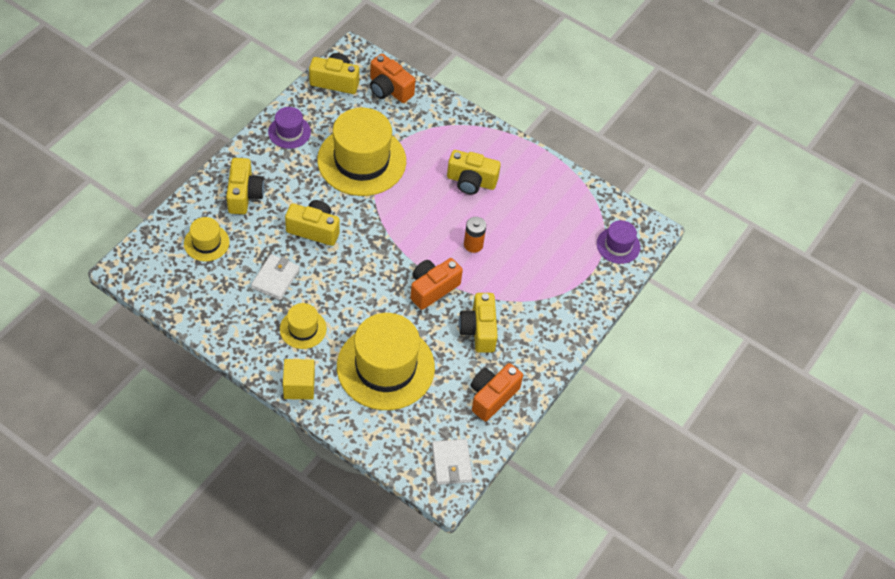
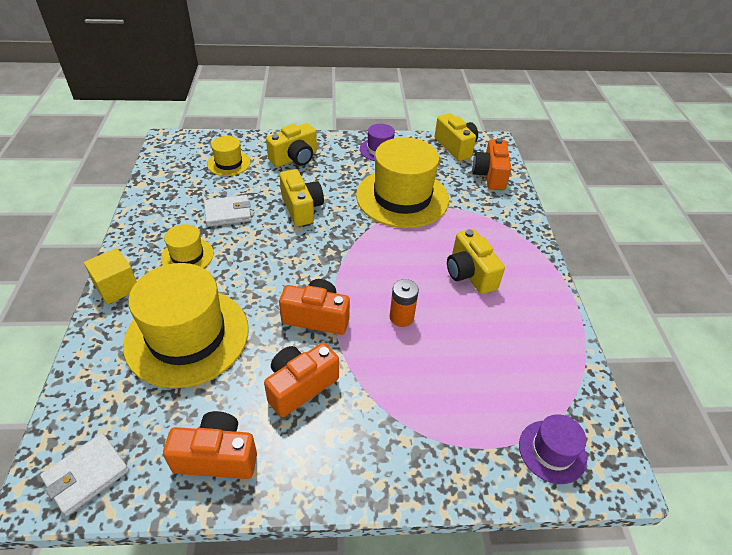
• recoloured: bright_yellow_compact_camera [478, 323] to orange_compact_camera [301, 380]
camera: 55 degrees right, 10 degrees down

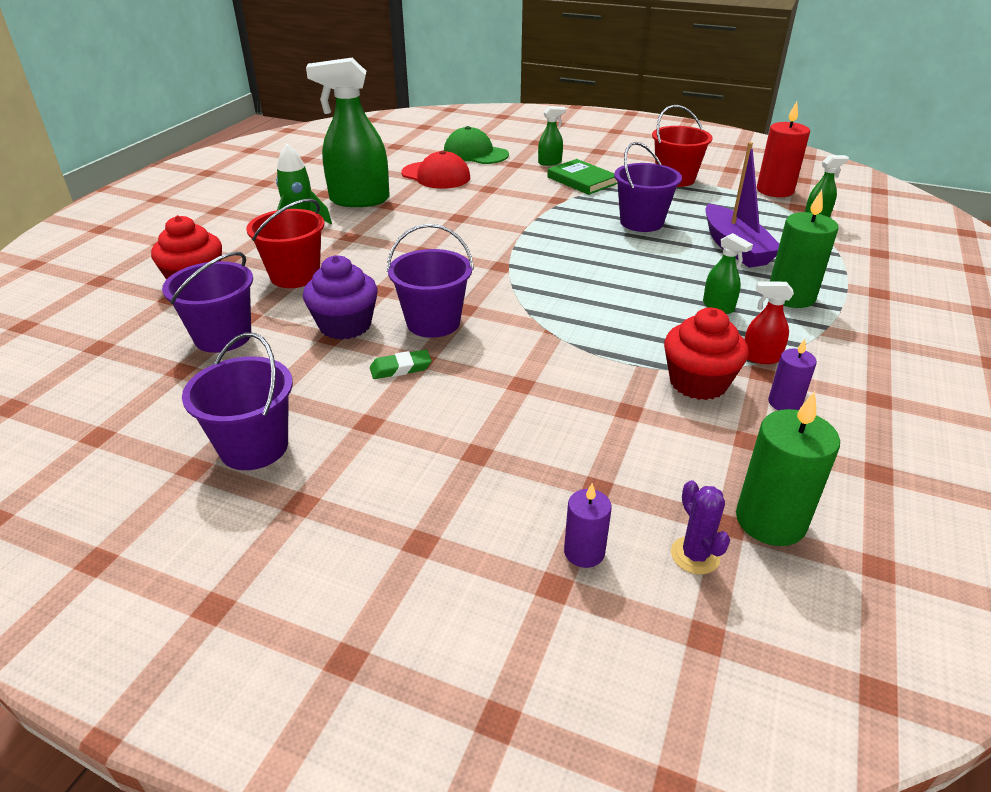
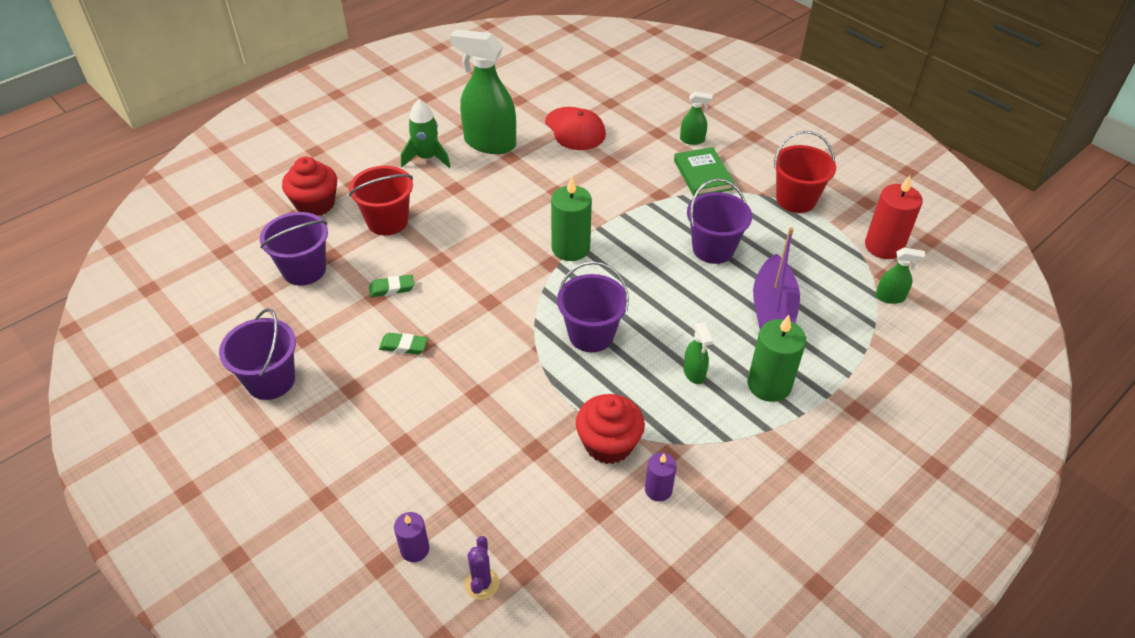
• removed: emerald_baseball_cap [476, 145]
• moved: royal_purple_sand_bucket [430, 281] to [593, 306]
• replaced: royal_purple_fairy_cake [340, 297] to emerald_gum_eraser [391, 285]
• removed: red_spray_bottle [769, 322]
• moved: emerald_wax_candle [788, 468] to [571, 219]
camera: 25 degrees right, 10 degrees up

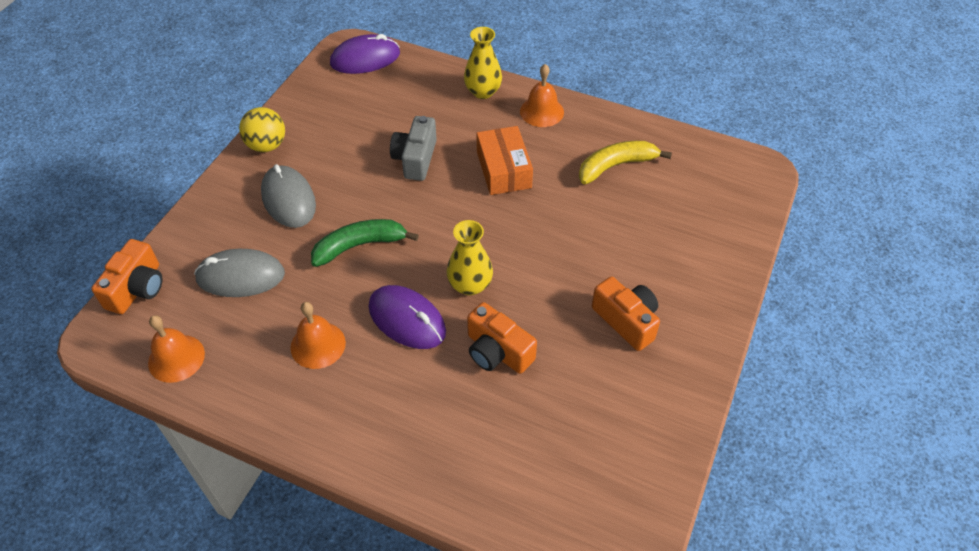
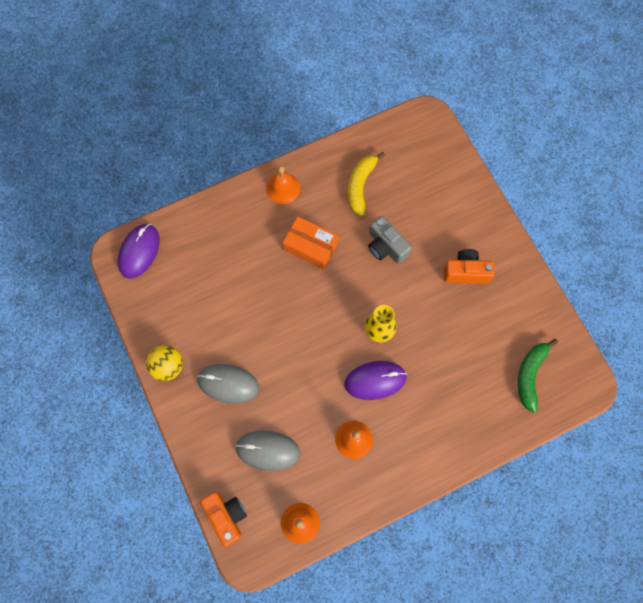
• removed: bright_yellow_vase [483, 63]
• moved: gray_compact_camera [413, 148] to [390, 240]
• moved: emerald_toy_banana [365, 243] to [538, 376]
• turned: gray_computer_mouse [239, 273] = [267, 450] 60 degrees clockwise
• removed: orange_compact_camera [502, 338]
camera: 50 degrees left, 20 degrees up

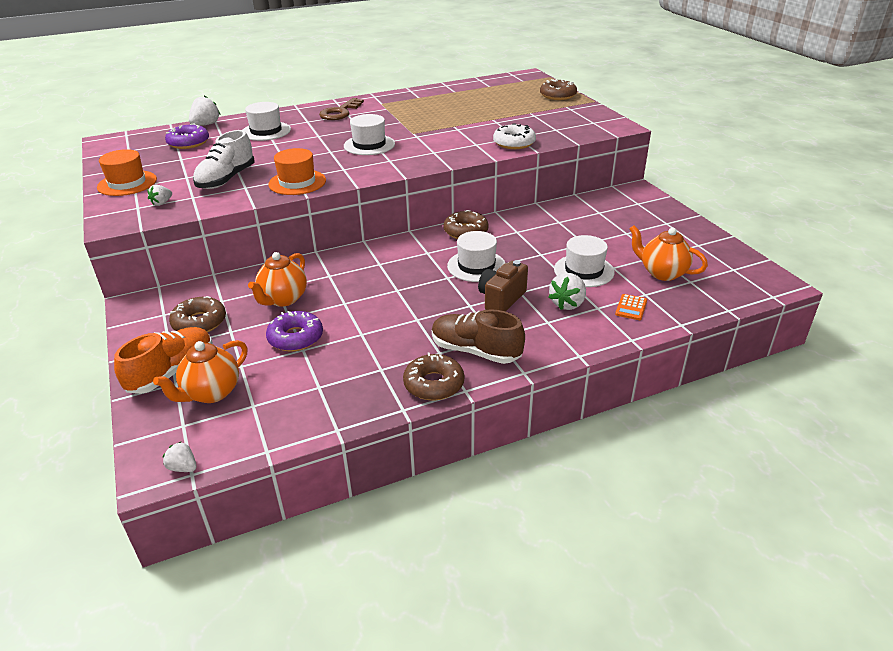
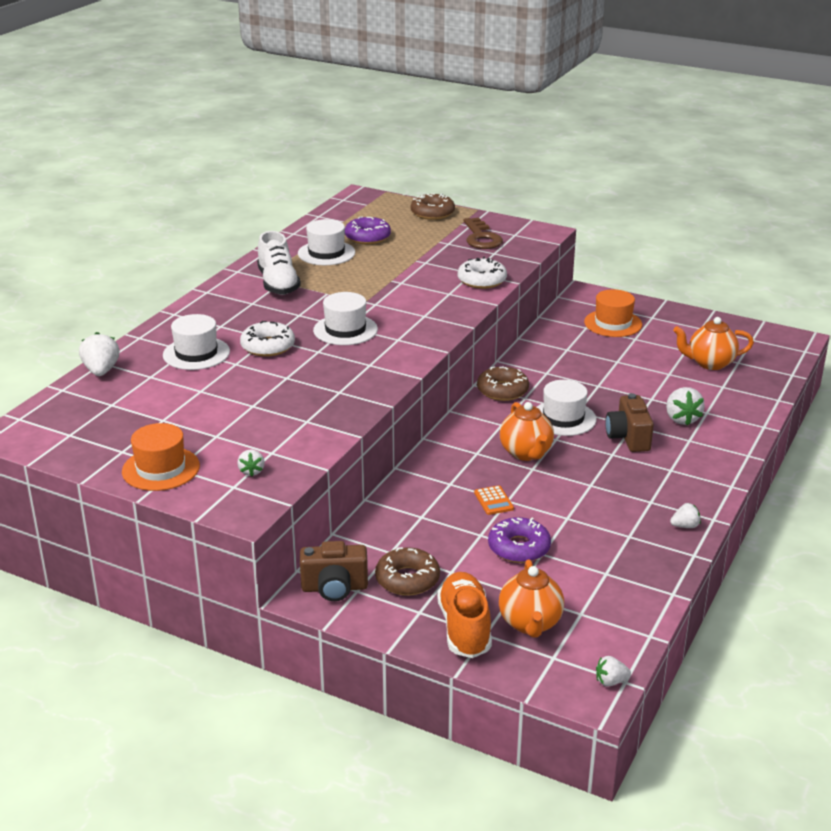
• moved: russet_key [341, 109] to [483, 233]
• moved: royal_purple_doughnut [187, 136] to [368, 230]
• moved: white_lace-up_shoe [224, 159] to [279, 263]
• moved: orange_hat [297, 171] to [613, 313]
• moved: white_hat [584, 261] to [326, 242]
• moved: orange_china_teapot [277, 279] to [527, 431]
• moved: orange_pocket_calculator [631, 307] to [494, 500]
• removed: russet_lace-up_shoe [478, 336]
• replaced: russet_doughnut [433, 376] to white_toy_strawberry [685, 515]
• added: white_doughnut [267, 339]
• added: russet_compact_camera [334, 571]
camera: 40 degrees left, 5 degrees down

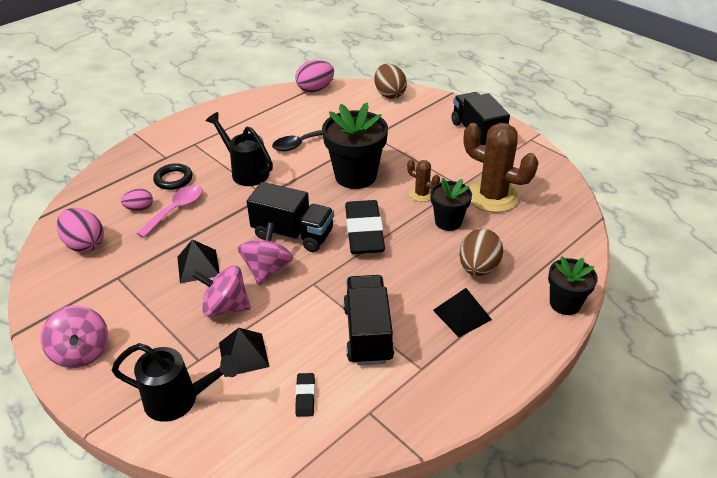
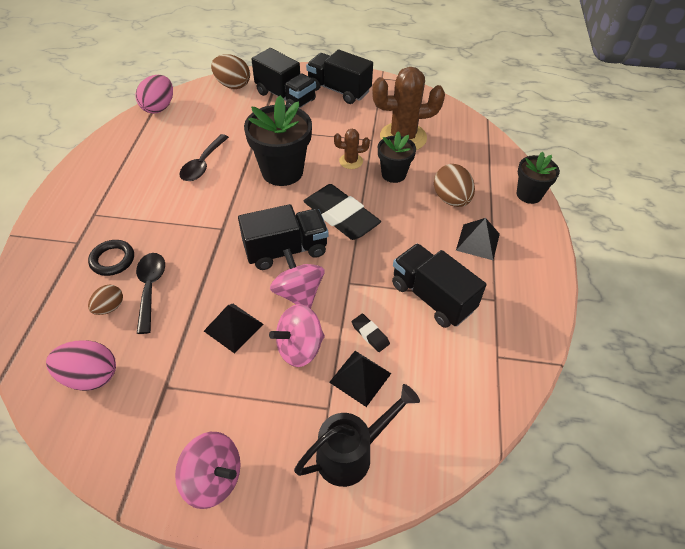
• removed: black_sprinkling_can [239, 149]
• recoloured: rosy_tablespoon [169, 211] to black_tablespoon [150, 293]
• recoloured: rosy_egg [137, 199] to russet_egg [105, 300]
• moved: black_gum_eraser [305, 395] to [371, 333]
• added: black_toy_truck [283, 78]
camera: 40 degrees left, 10 degrees up

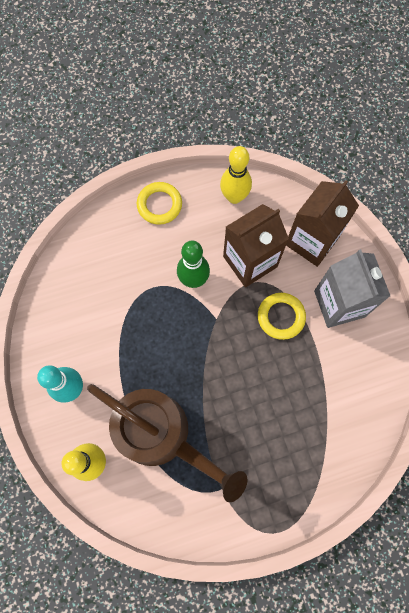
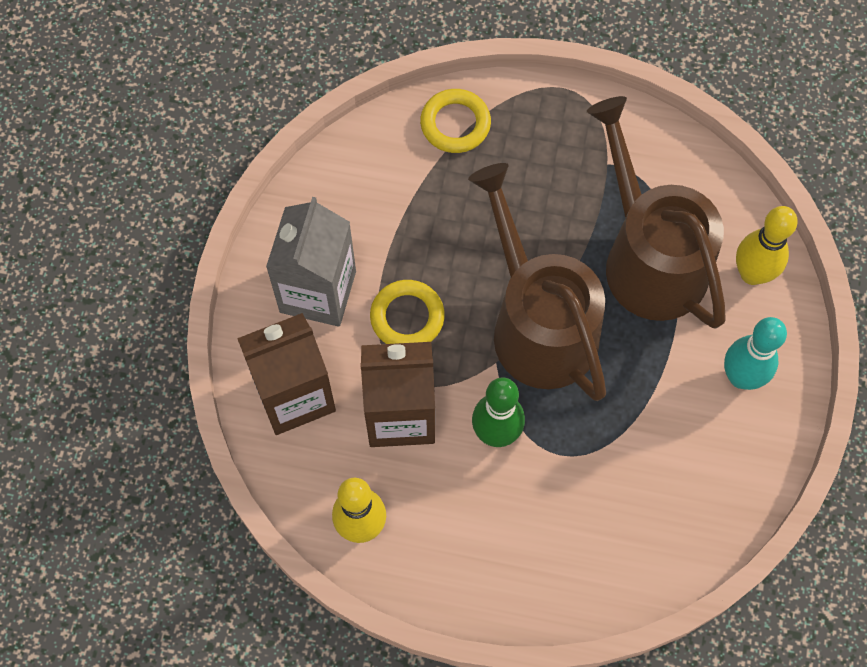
• moved: bright_yellow_torus [159, 203] to [455, 121]
• added: russet_sprinkling_can [537, 282]
camera: 150 degrees left, 5 degrees down

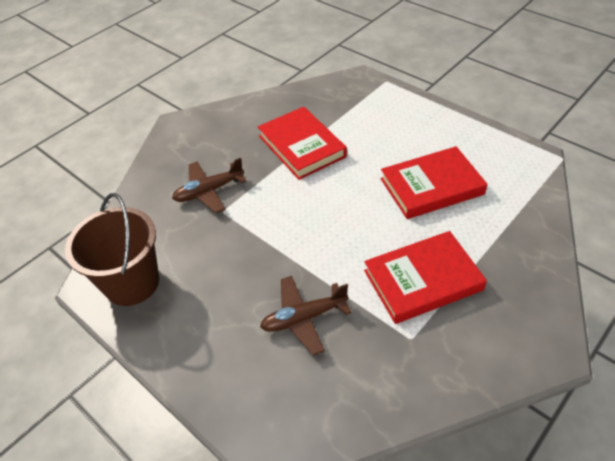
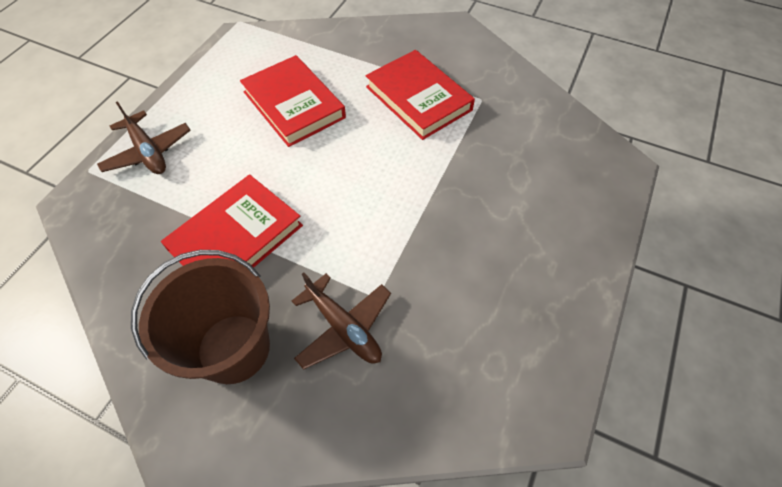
• moved: russet_sand_bucket [112, 249] to [200, 317]
• moved: russet_toy_plane [306, 316] to [144, 137]
camera: 110 degrees left, 10 degrees up

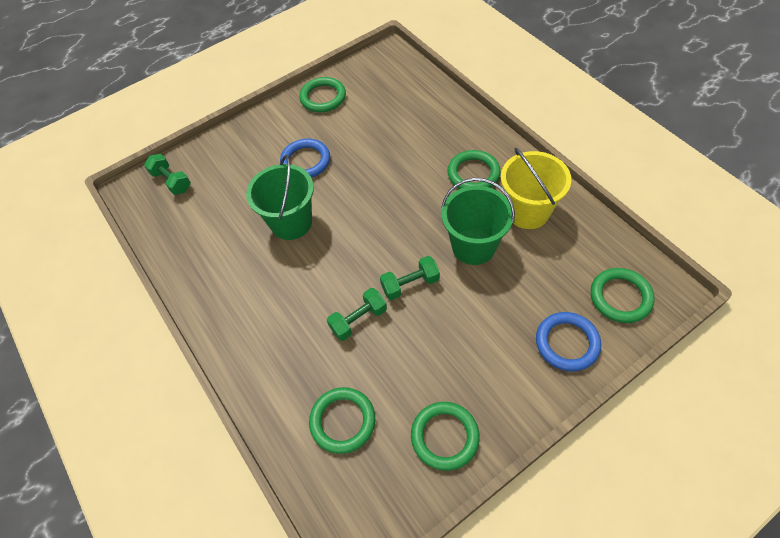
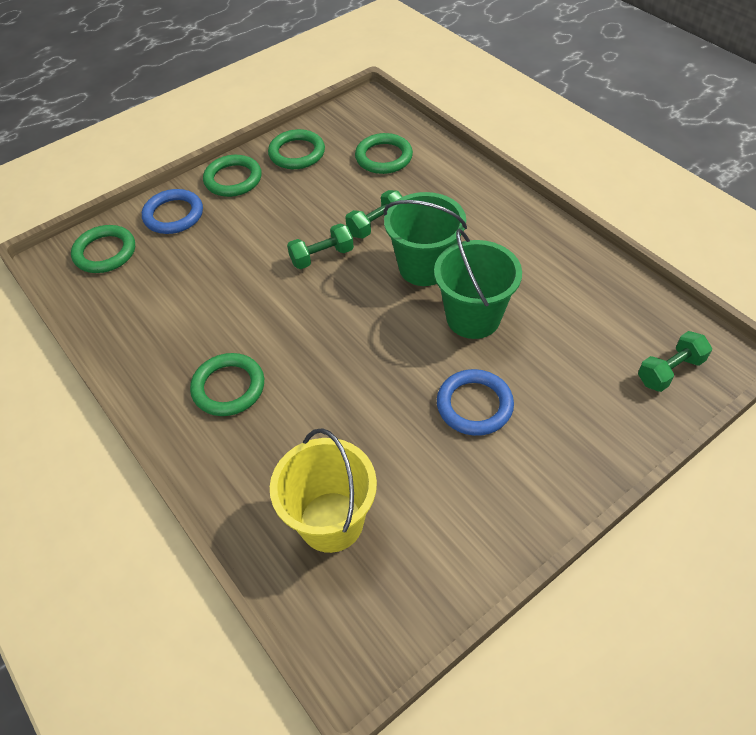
• moved: emerald_torus [322, 94] to [232, 176]
• moved: bright_yellow_sand_bucket [536, 188] to [323, 490]
• turned: emerald_dumbbell [167, 174] = [675, 361] 75 degrees counterclockwise
• moved: emerald_sand_bucket [478, 221] to [425, 239]
camera: 175 degrees right, 5 degrees down

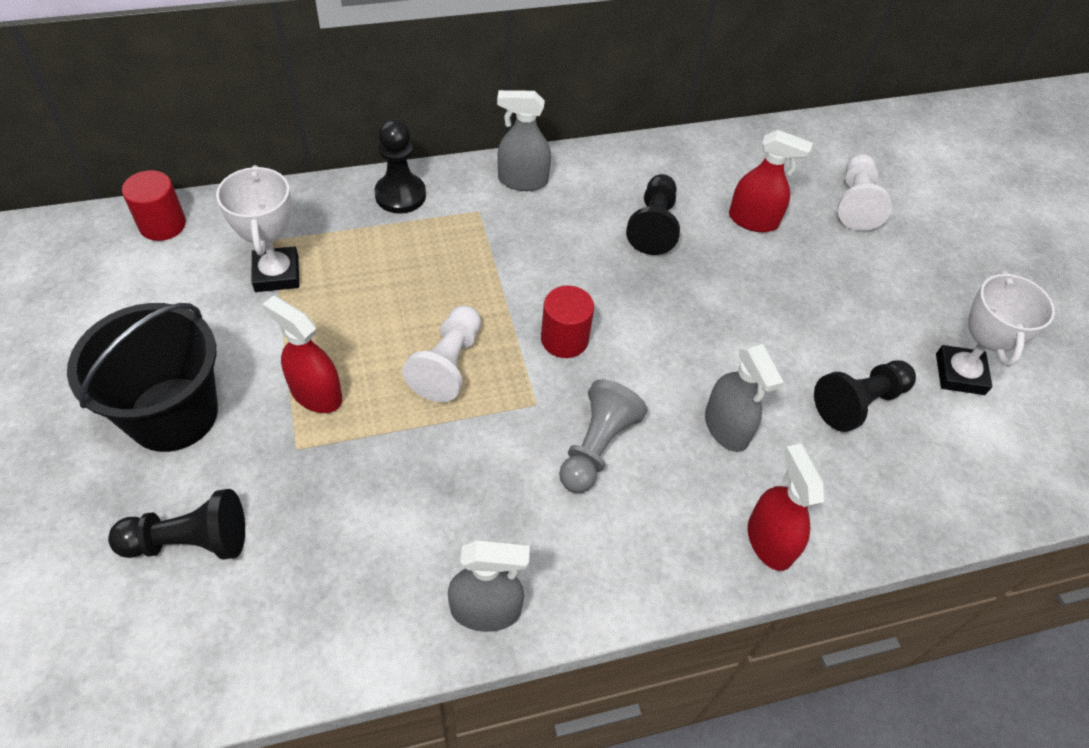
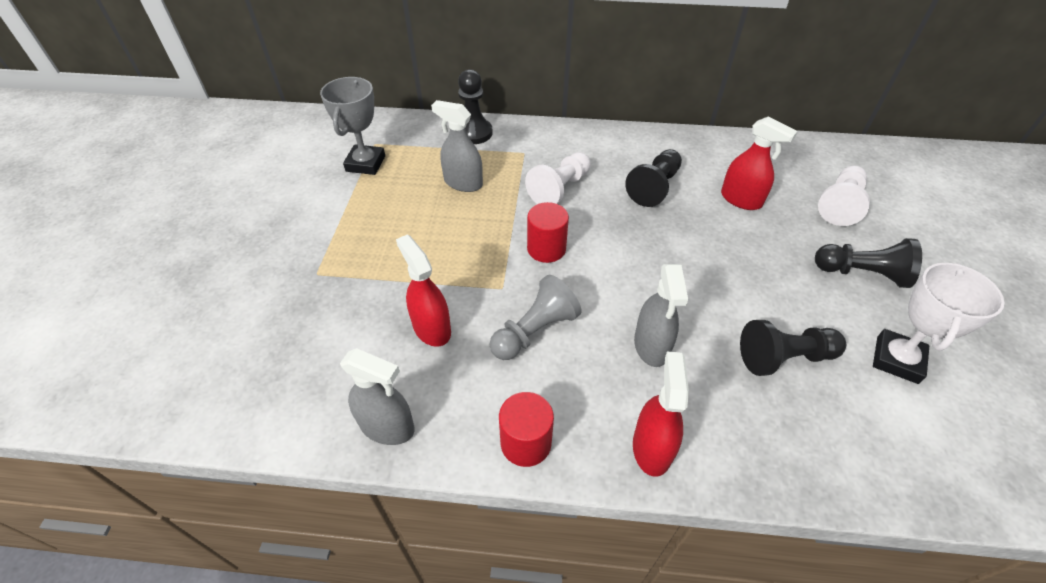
• moved: gray_spray_bottle [524, 140] to [457, 146]
• recoloured: white_award_cup [257, 228] to gray_award_cup [352, 126]
• moved: red_solid_cylinder [154, 205] to [526, 429]
• moved: red_spray_bottle [302, 354] to [423, 290]
• removed: black_sand_bucket [142, 377]
• moved: white_chess_pawn [441, 354] to [558, 178]
• moved: black_chess_pawn [176, 524] to [868, 263]
camera: 25 degrees right, 5 degrees down

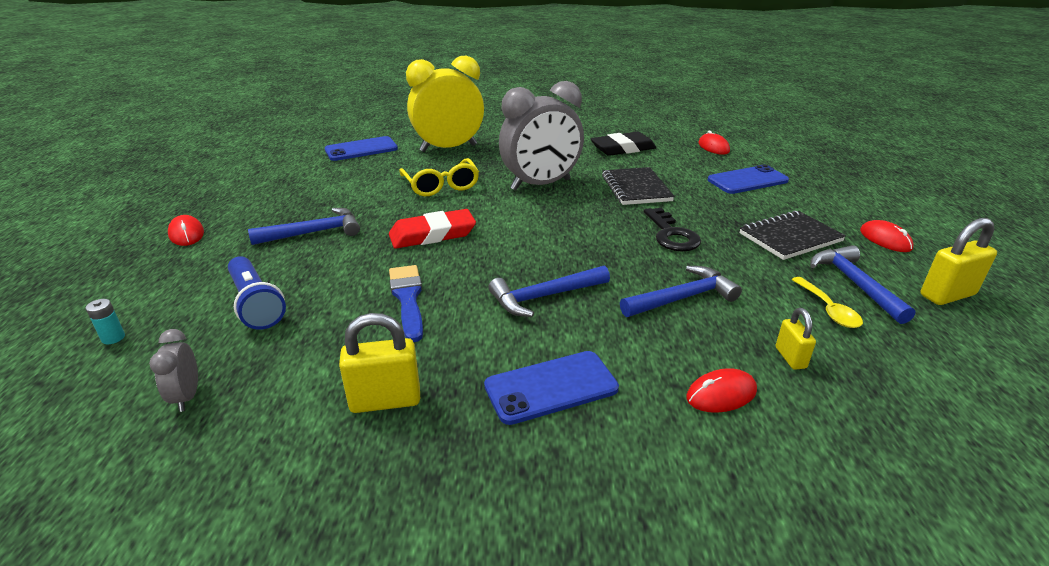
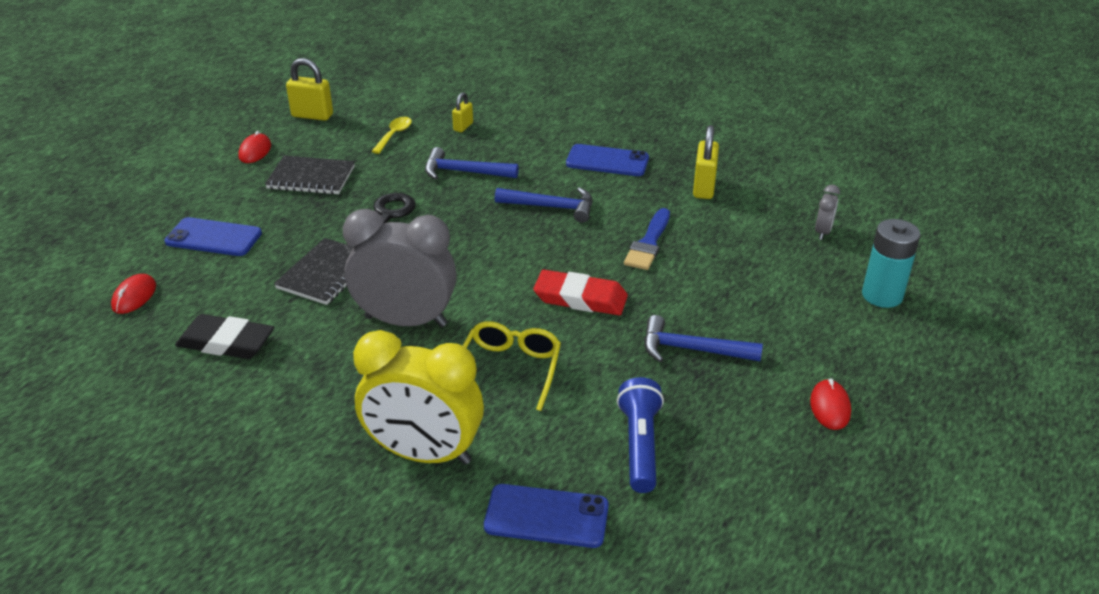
• removed: cobalt_hammer [863, 284]
• moved: cobalt_torch [257, 293] to [640, 435]
• resized: teal_power_cell [105, 321] = [891, 263] x2.31
• turned: bright_yellow_padlock [379, 363] = [706, 162] 75 degrees clockwise
• removed: red_computer_mouse [721, 390]
camera: 145 degrees left, 5 degrees up

